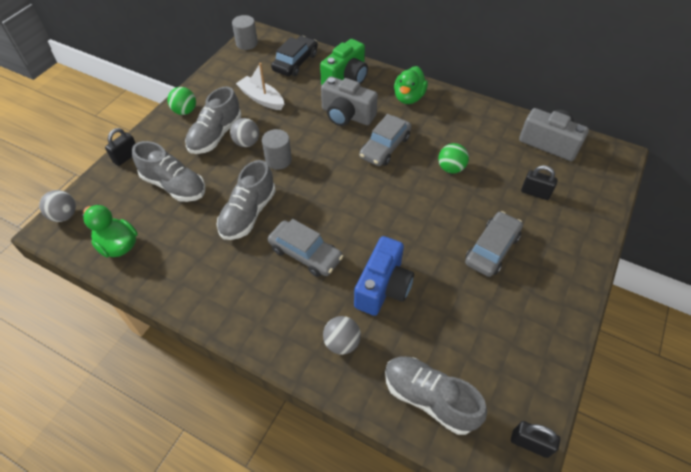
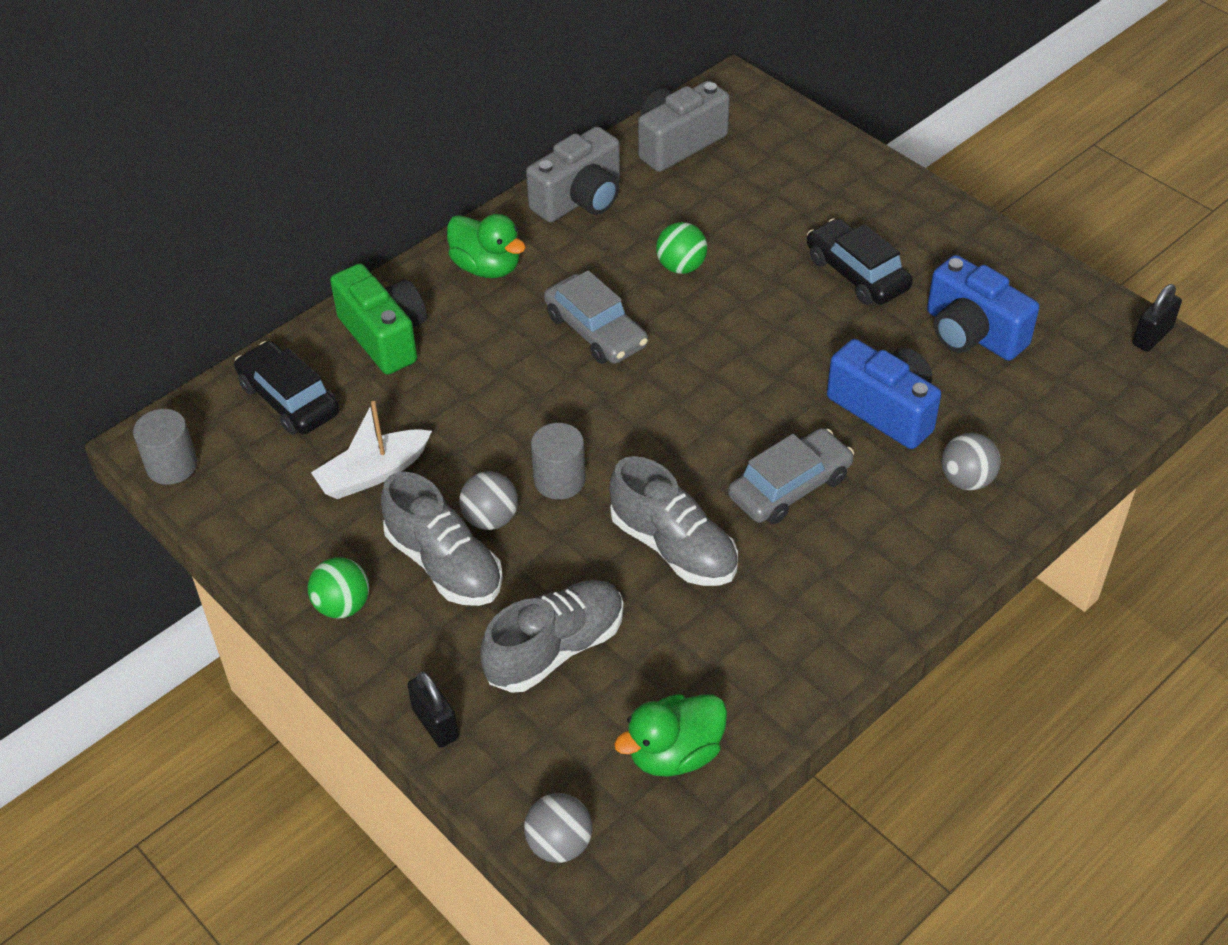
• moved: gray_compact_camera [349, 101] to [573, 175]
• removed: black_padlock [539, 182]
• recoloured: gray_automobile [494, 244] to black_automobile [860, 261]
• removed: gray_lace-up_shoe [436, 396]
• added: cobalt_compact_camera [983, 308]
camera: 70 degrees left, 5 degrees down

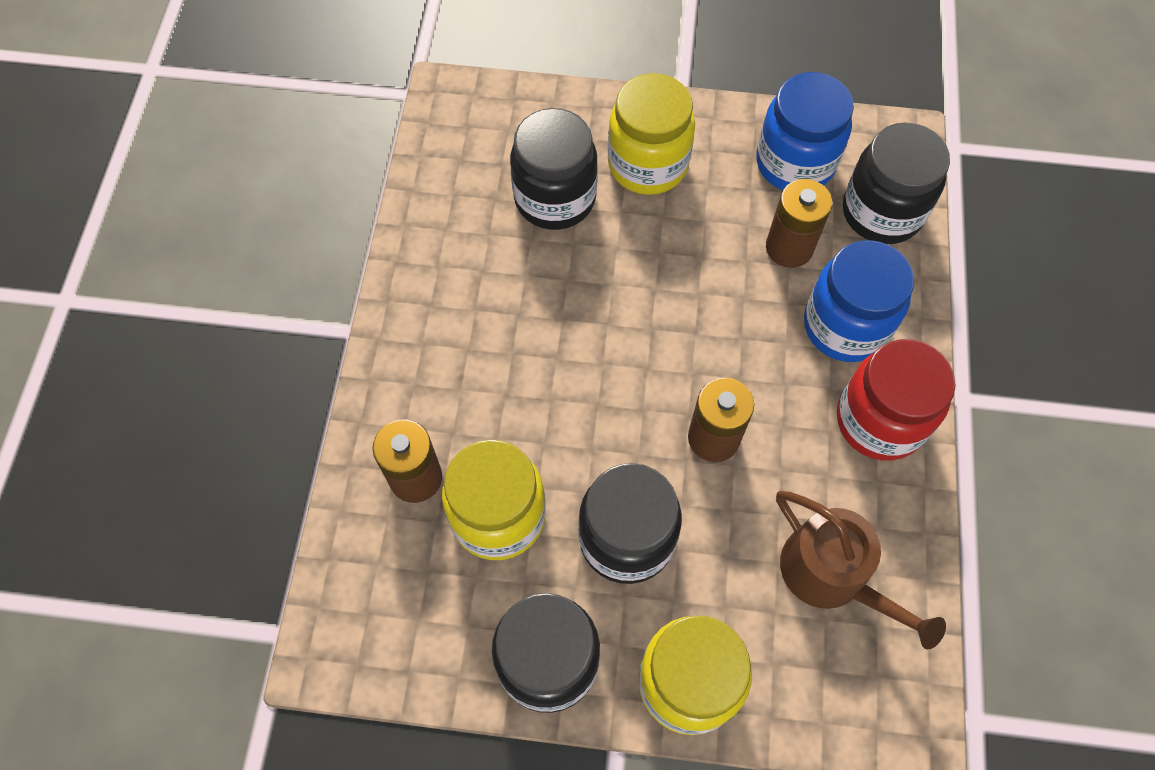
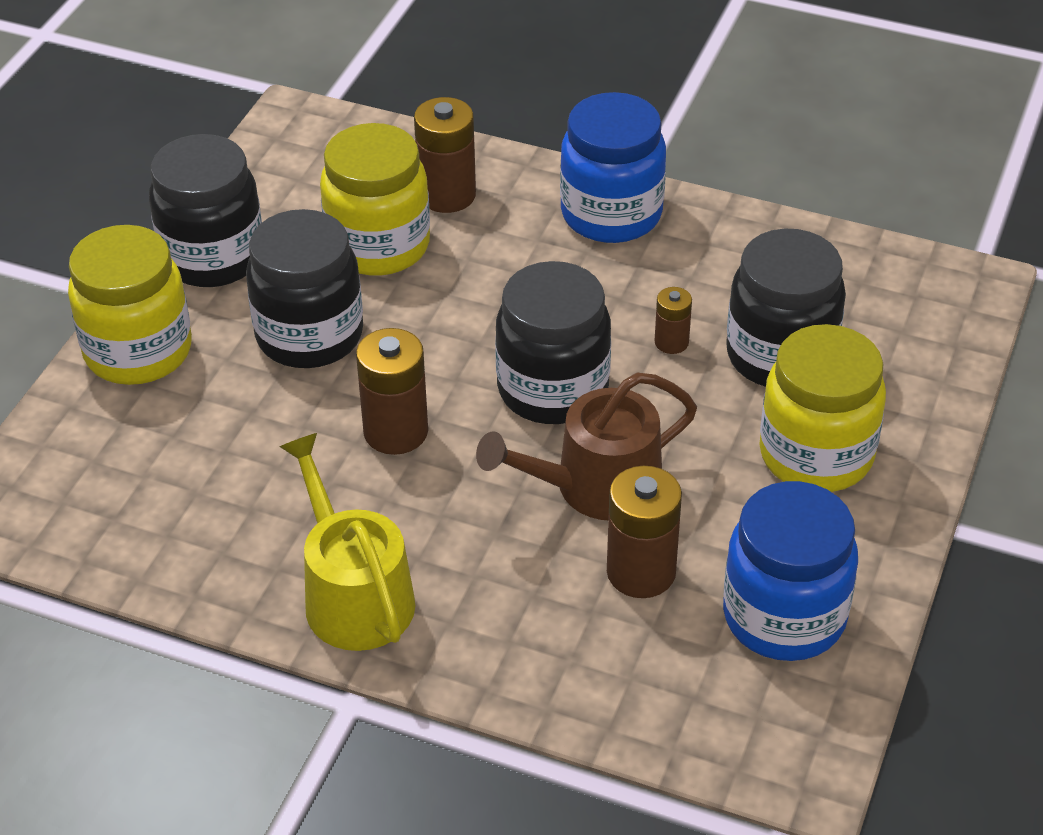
• moved: black_jam_jar [896, 183] to [553, 342]
• moved: cobalt_jam_jar [859, 301] to [613, 167]
• replaced: red_jam_jar [896, 400] to bright_yellow_sprinkling_can [347, 542]
• moved: russet_sprinkling_can [861, 570] to [586, 446]
• added: russet_power_cell [673, 320]
camera: 105 degrees right, 20 degrees down

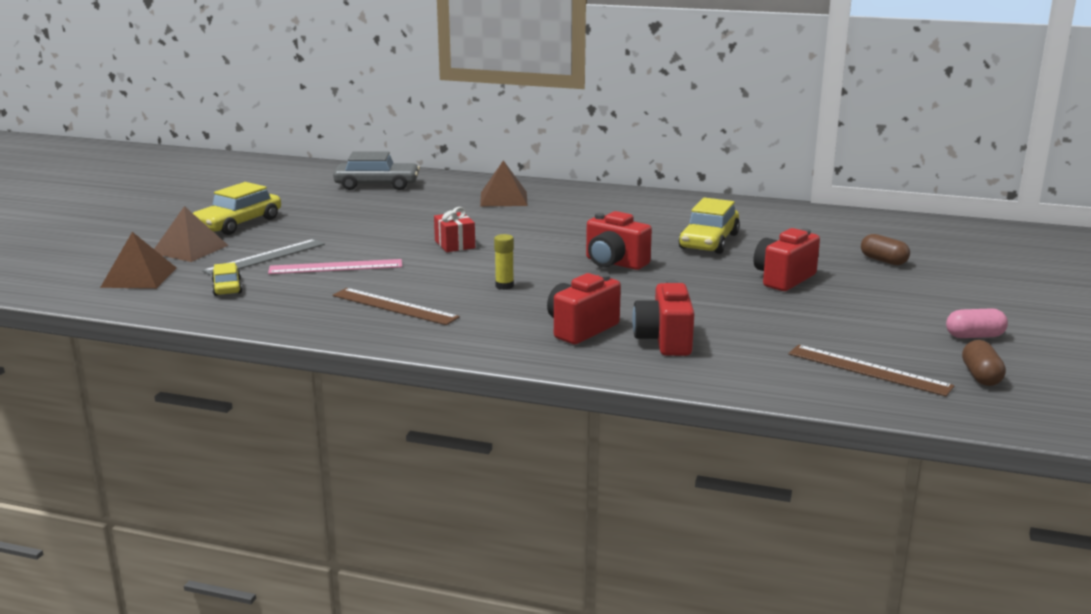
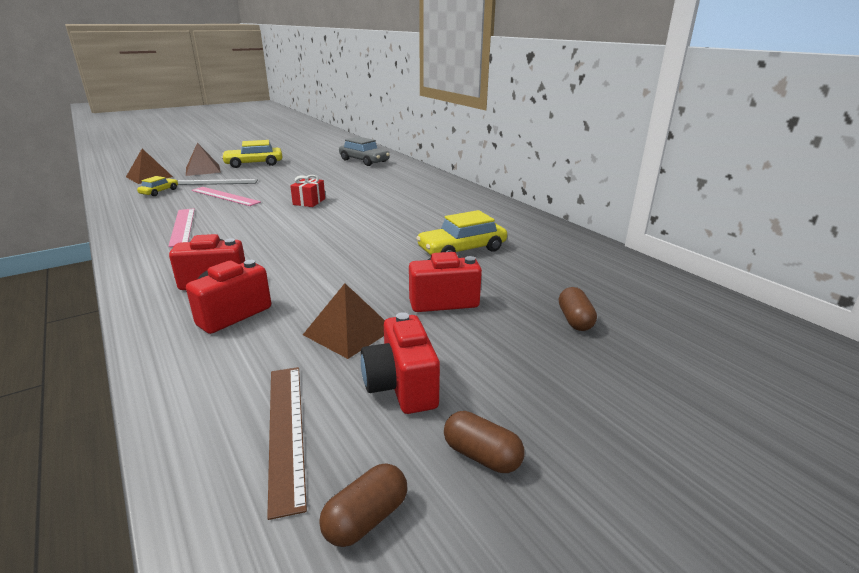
• moved: russet_pyramid [504, 183] to [344, 321]
• moved: red_compact_camera [619, 240] to [400, 363]
• removed: bright_yellow_glue [504, 262]
• recoloured: russet_measuring_stick [396, 306] to rosy_measuring_stick [181, 227]
• recoloured: rosy_pill_shape [977, 323] to russet_pill_shape [484, 442]
camera: 40 degrees right, 5 degrees up

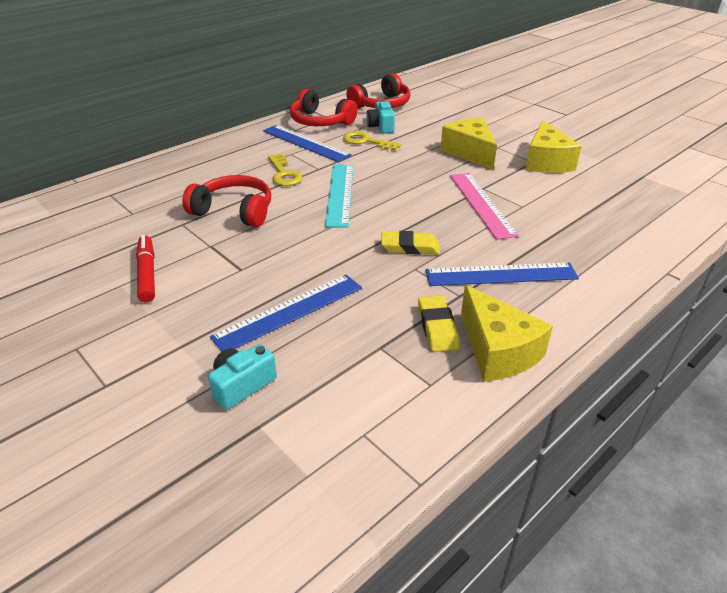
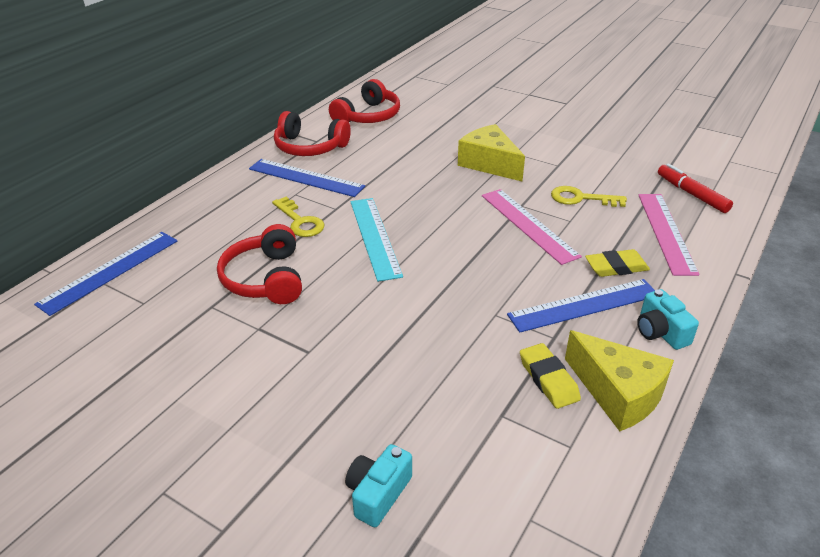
• moved: teal_compact_camera [381, 116] to [668, 319]
• removed: bright_yellow_cheese [553, 146]
• moved: bright_yellow_key [372, 141] to [589, 196]
• turned: red_headphones [226, 201] = [259, 264] 105 degrees counterclockwise
• moved: bright_yellow_gum_eraser [410, 243] to [617, 263]
• moved: red_marker_pen [145, 268] to [695, 188]
• moved: cobalt_measuring_stick [286, 313] to [105, 274]
• added: rosy_measuring_stick [668, 235]
camera: 15 degrees left, 0 degrees up

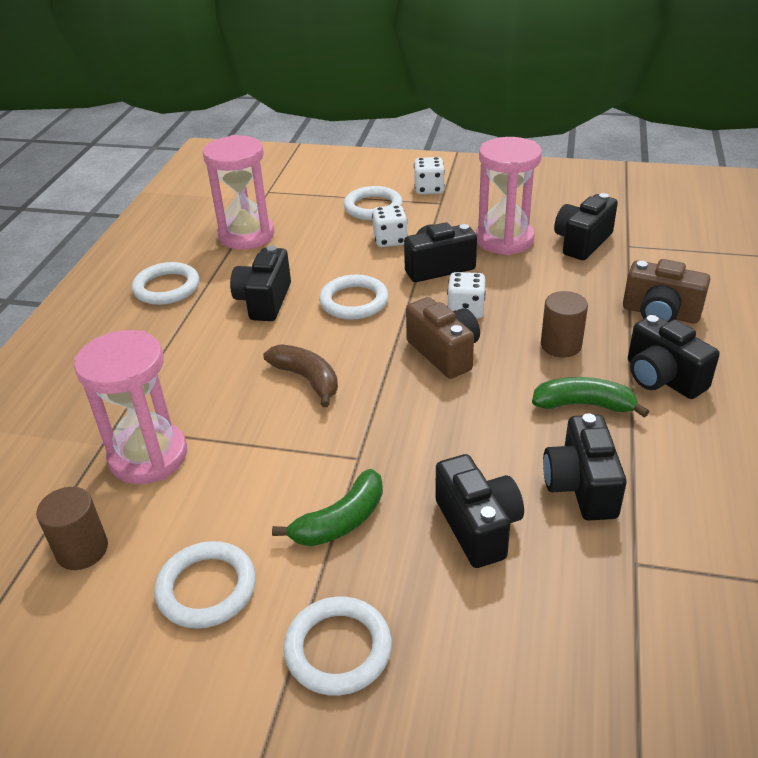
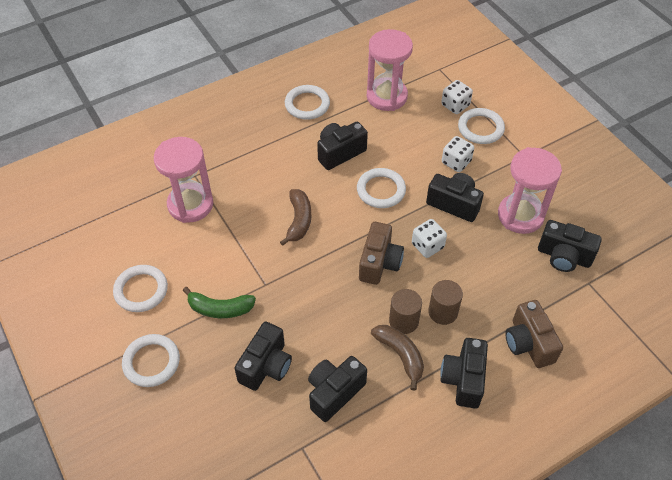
• moved: white_die [429, 175] to [457, 97]
• turned: black_compact_camera [586, 226] = [570, 246] 150 degrees counterclockwise
• recoloured: emerald_toy_banana [590, 397] to russet_toy_banana [397, 358]
• moved: russet_solid_cylinder [72, 528] to [405, 311]
camera: 45 degrees right, 15 degrees up

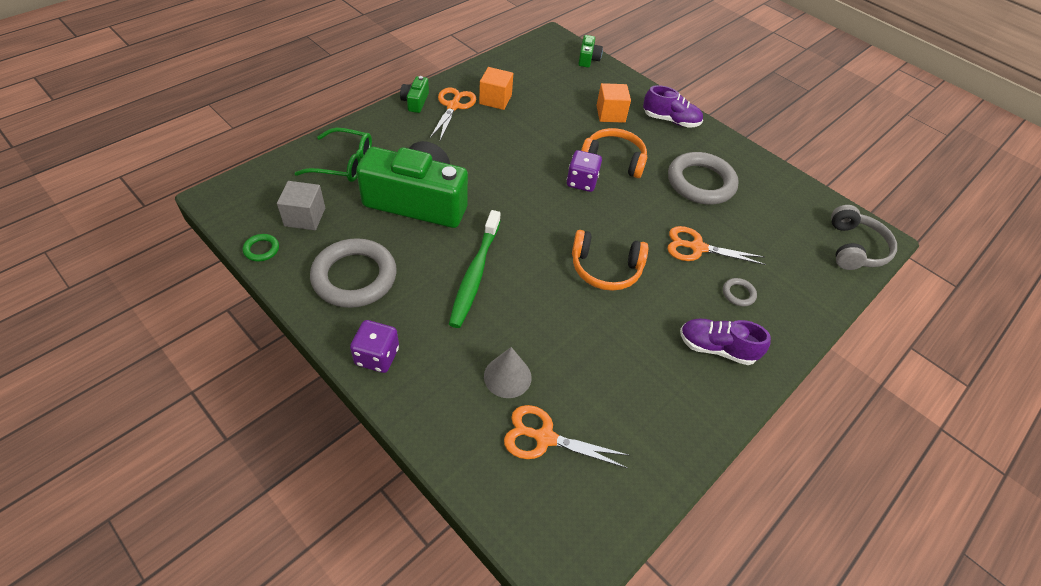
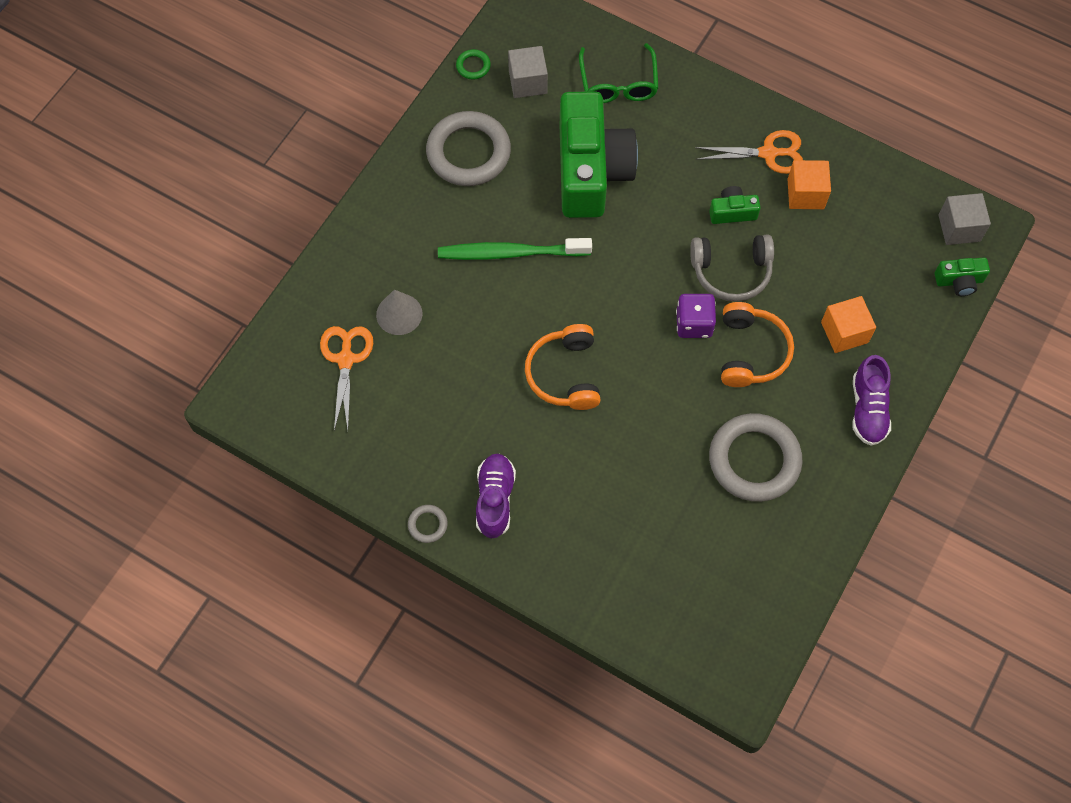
• moved: emerald_compact_camera [414, 94] to [735, 205]
• moved: gray_headphones [864, 237] to [732, 268]
• removed: orange_shears [716, 245]
• moved: gray_torus [740, 292] to [428, 524]
• removed: royal_purple_die [374, 346]
• added: gray_cube [964, 219]
camera: 80 degrees right, 15 degrees up

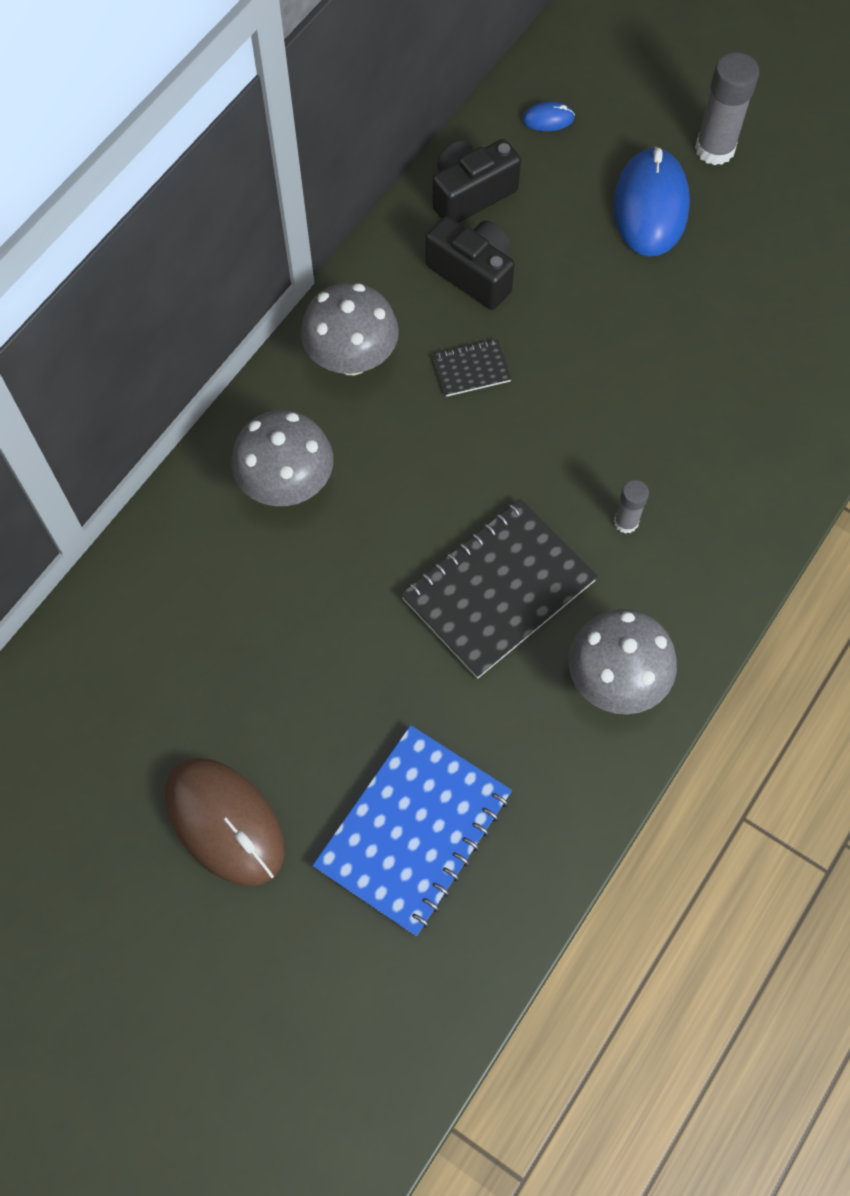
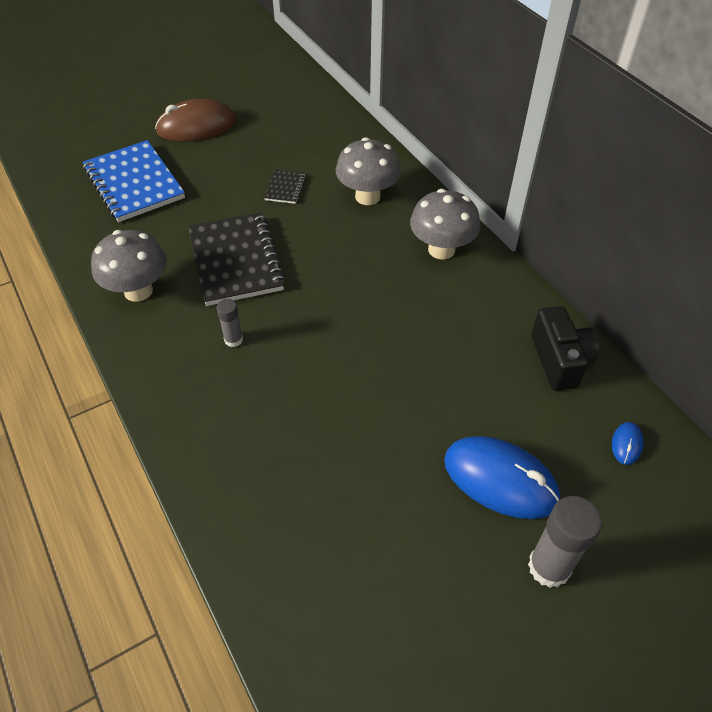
• removed: black_compact_camera [470, 263]
• moved: black_notebook [472, 368] to [285, 187]
camera: 115 degrees right, 15 degrees down

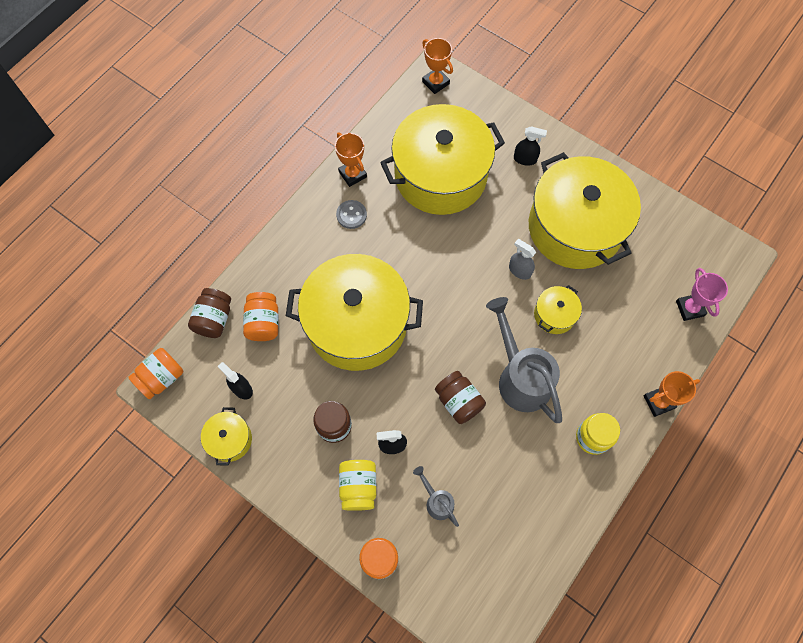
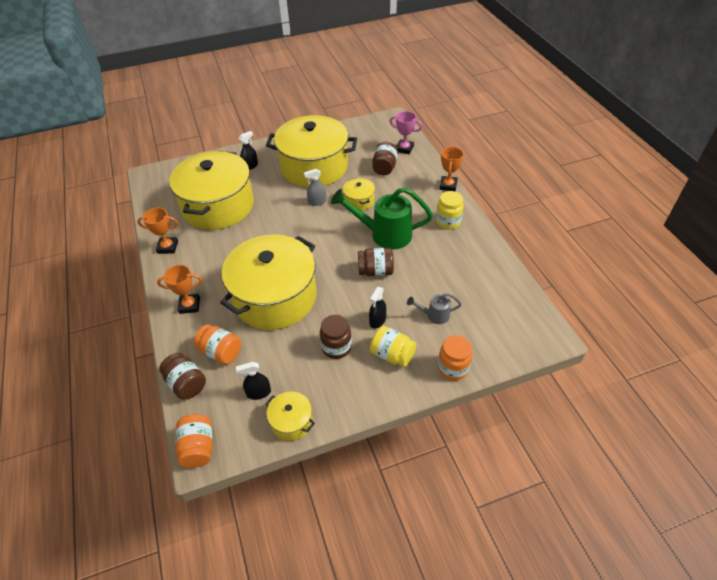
• moved: orange_award_cup [437, 66] to [179, 289]
• removed: gray_button [351, 214]
• recoloured: gray_sprinkling_can [524, 360] to emerald_sprinkling_can [382, 218]
• added: russet_jam_jar [385, 159]
camera: 55 degrees left, 20 degrees down

